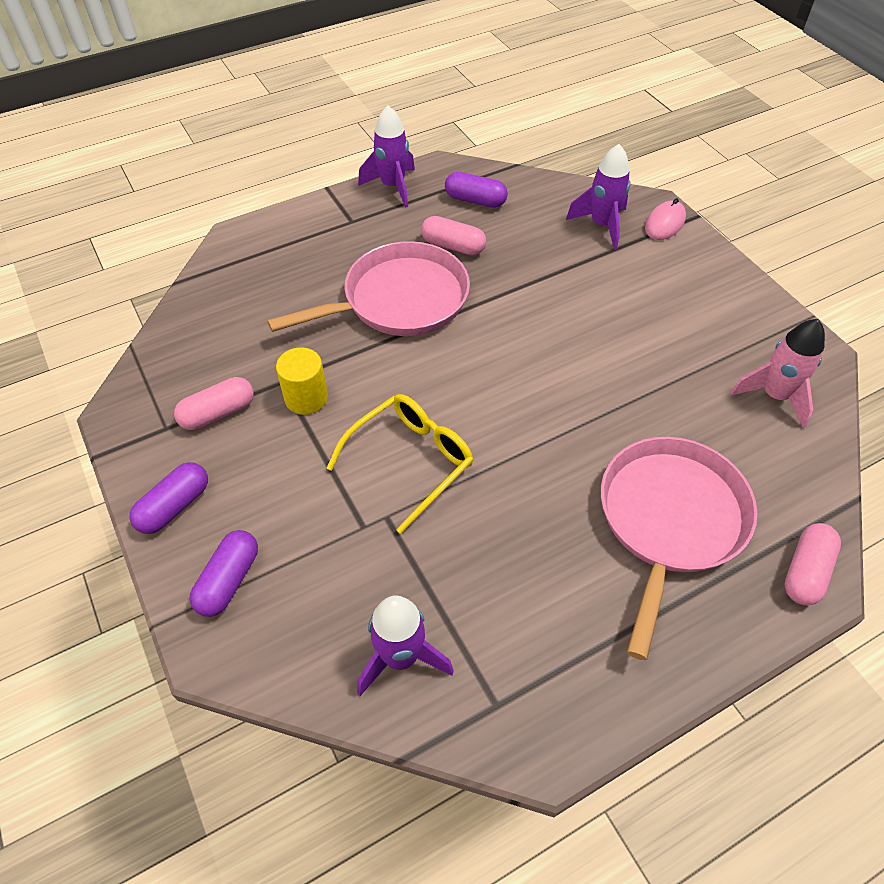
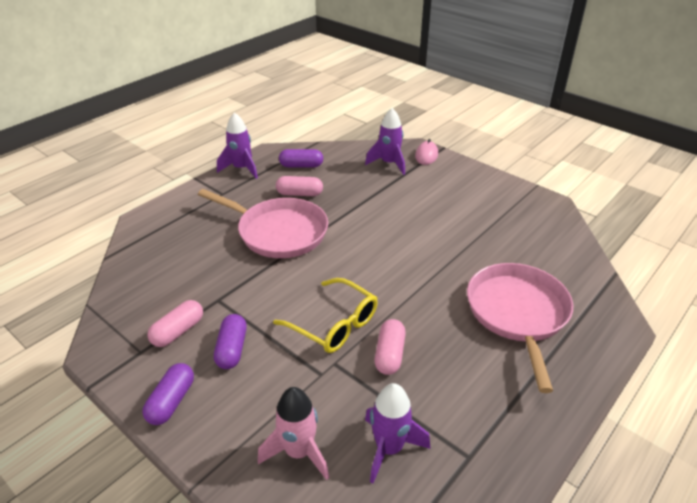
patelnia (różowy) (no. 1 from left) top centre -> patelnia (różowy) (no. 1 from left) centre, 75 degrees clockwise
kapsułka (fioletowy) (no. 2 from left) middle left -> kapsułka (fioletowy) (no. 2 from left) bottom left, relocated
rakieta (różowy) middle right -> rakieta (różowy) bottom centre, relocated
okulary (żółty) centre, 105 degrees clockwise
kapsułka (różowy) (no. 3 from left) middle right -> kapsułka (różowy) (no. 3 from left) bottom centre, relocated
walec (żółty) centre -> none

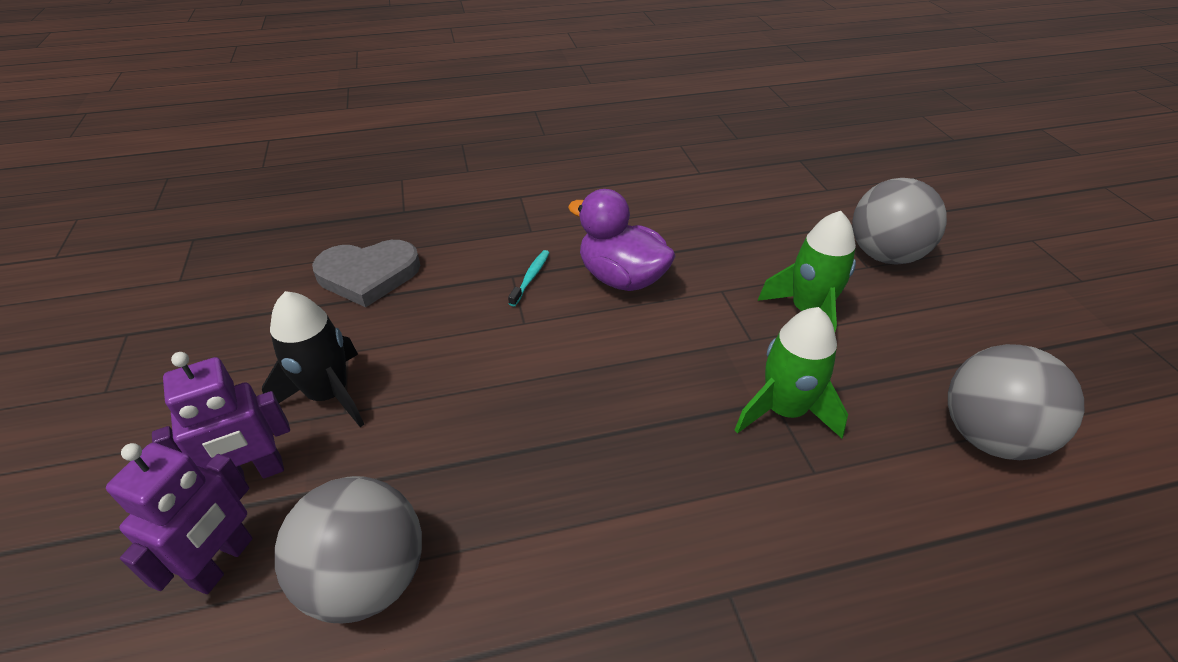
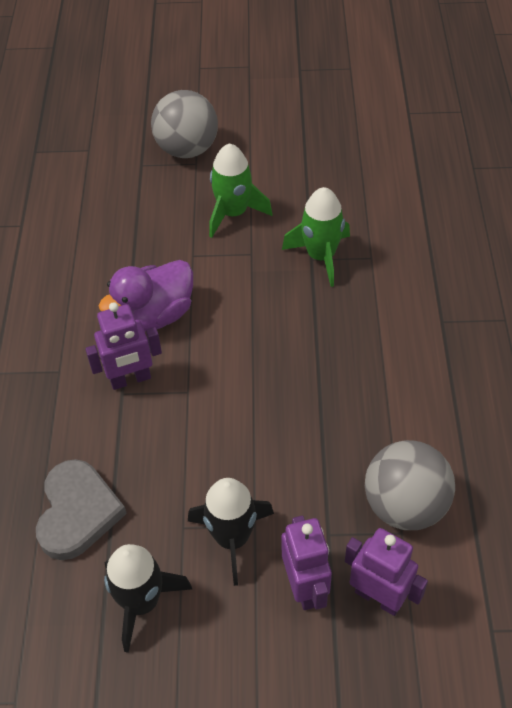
szczoteczka do zębów (turkusowy) centre -> robot (fioletowy) (no. 1 from left) middle left
none -> rakieta (czarny) (no. 1 from left) bottom left
piłka (szary) (no. 3 from left) middle right -> none

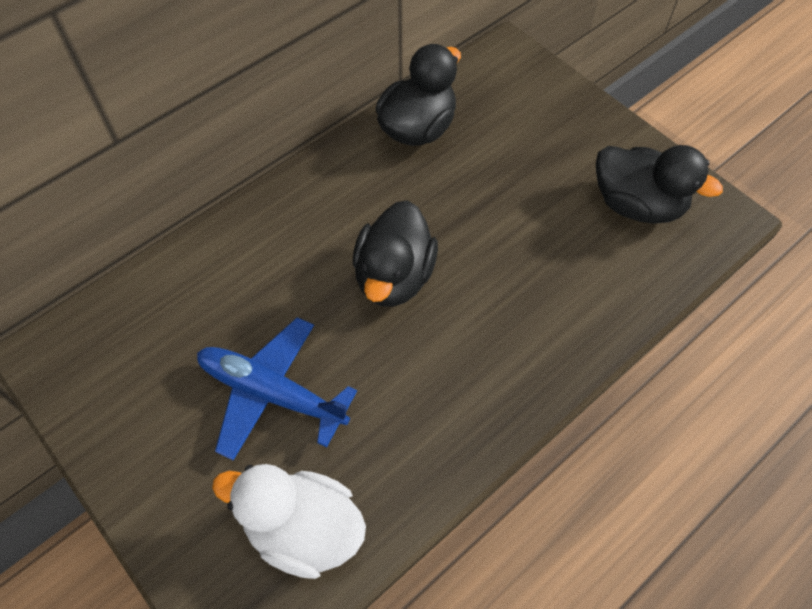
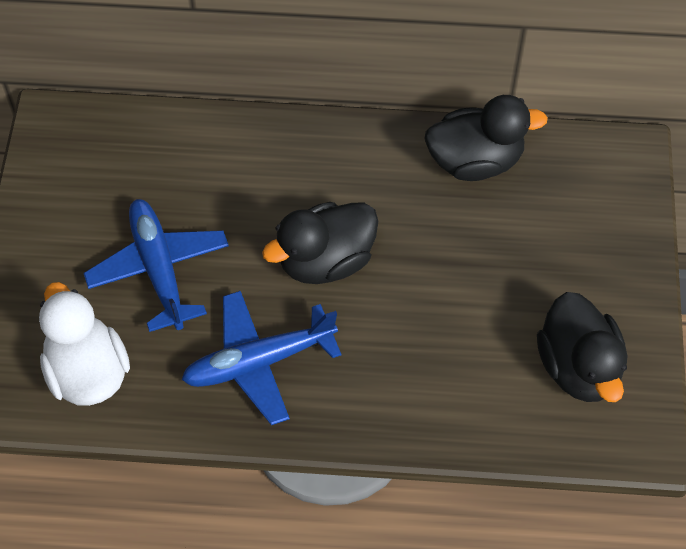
none -> samolot (niebieski) (no. 2 from left) centre

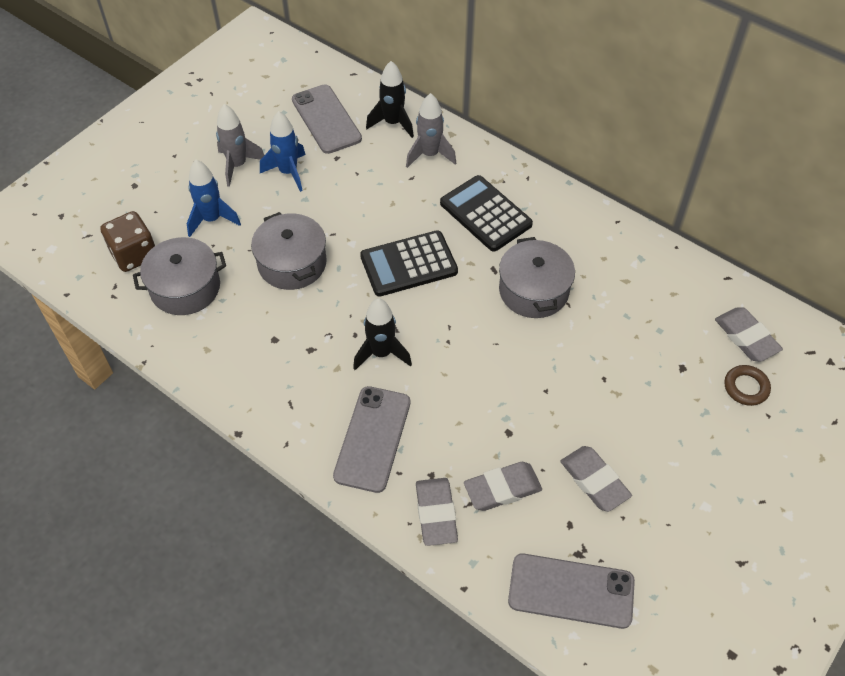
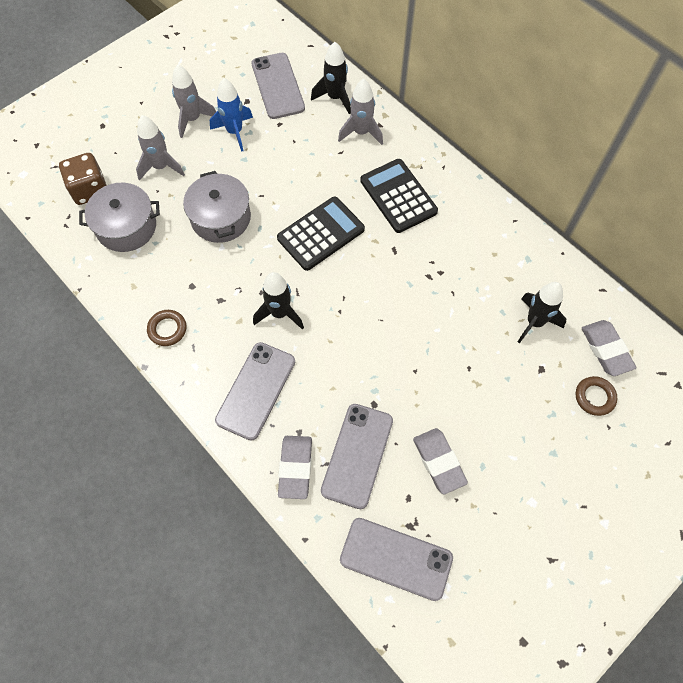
rakieta (niebieski) (no. 1 from left) top left -> rakieta (szary) (no. 1 from left) top left
none -> pierścień (brązowy) (no. 1 from left) middle left
kalkulator (czarny) (no. 1 from left) centre, 150 degrees clockwise
gumka do mazania (szary) (no. 2 from left) bottom centre -> telefon (szary) (no. 3 from left) bottom centre
none -> rakieta (czarny) (no. 3 from left) middle right
garnek (szary) (no. 3 from left) centre -> none

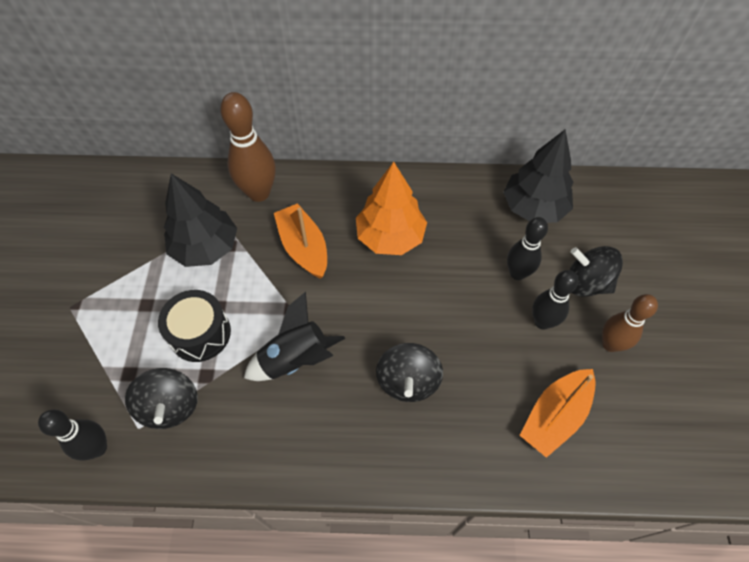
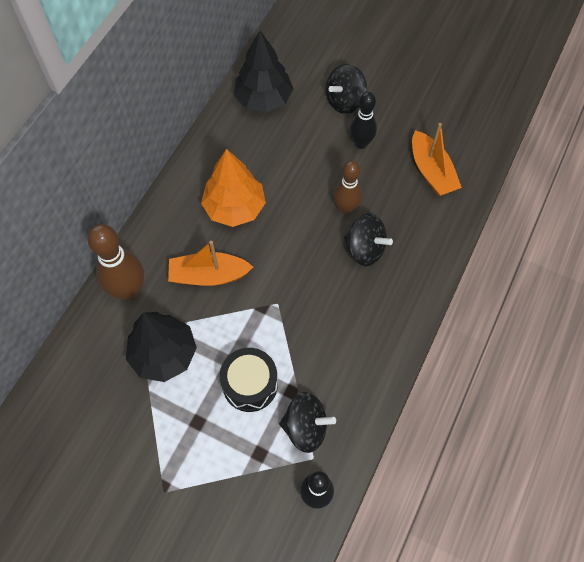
kręgiel (brązowy) (no. 2 from left) middle right -> kręgiel (brązowy) (no. 2 from left) top centre, relocated
rakieta (czarny) centre -> none
kręgiel (czarny) (no. 2 from left) middle right -> none

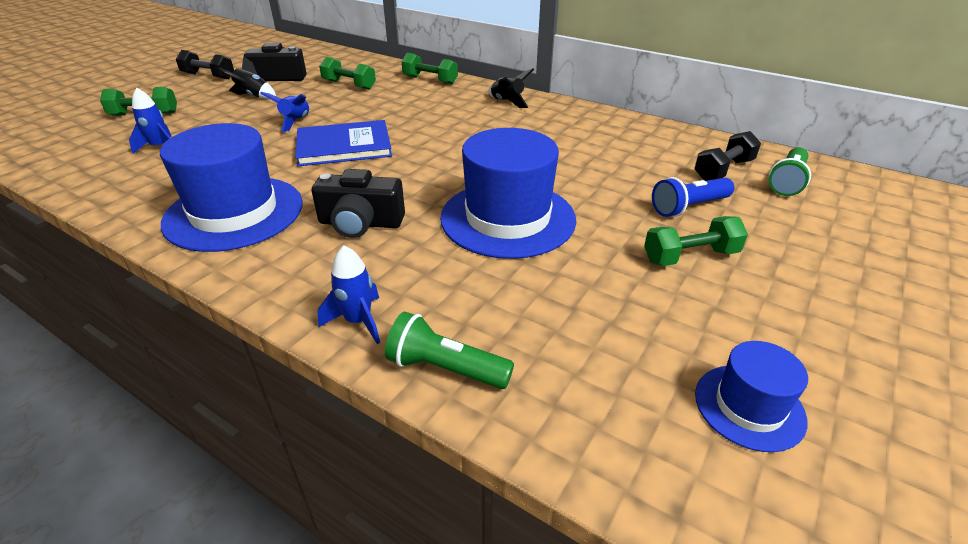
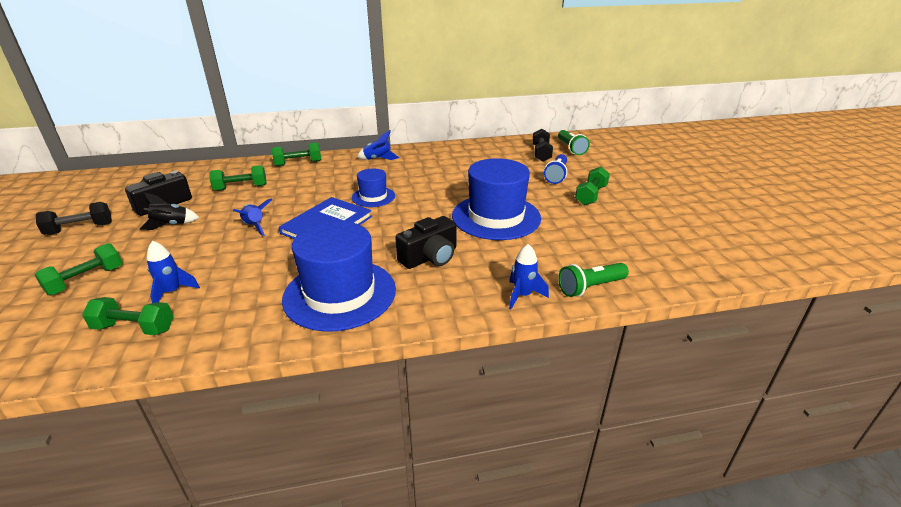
none -> hantel (zielony) (no. 2 from left) middle left
kapelusz (niebieski) (no. 3 from left in the first image) bottom right -> kapelusz (niebieski) (no. 2 from left) centre, relocated
rakieta (czarny) (no. 2 from left) top centre -> rakieta (niebieski) (no. 3 from left) top centre

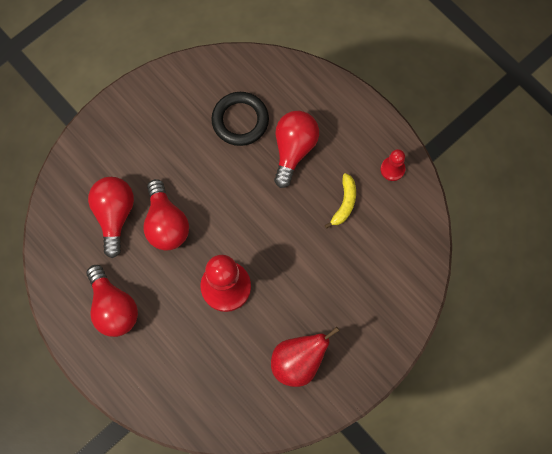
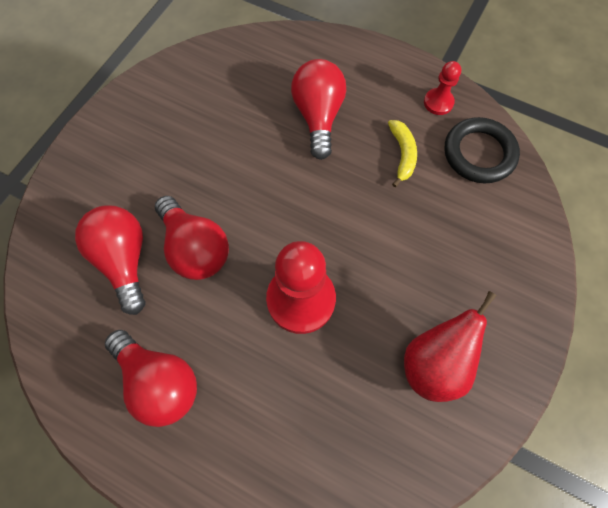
pierścień (czarny) top centre -> pierścień (czarny) top right, relocated

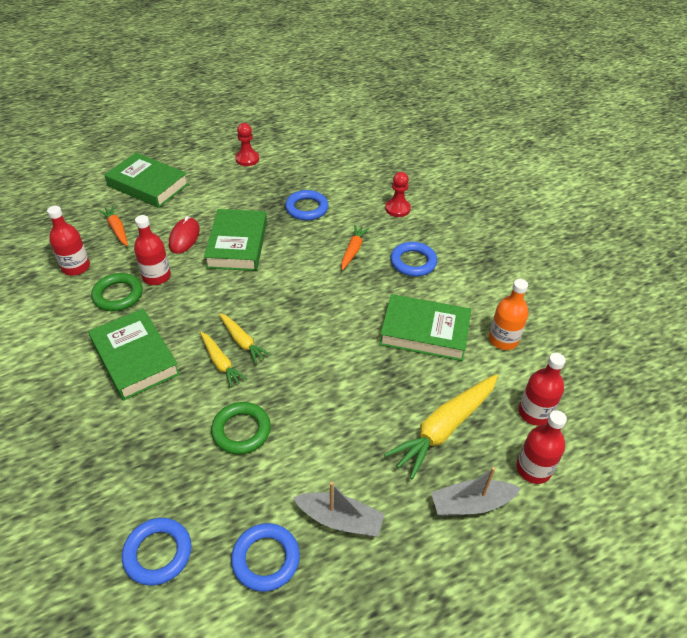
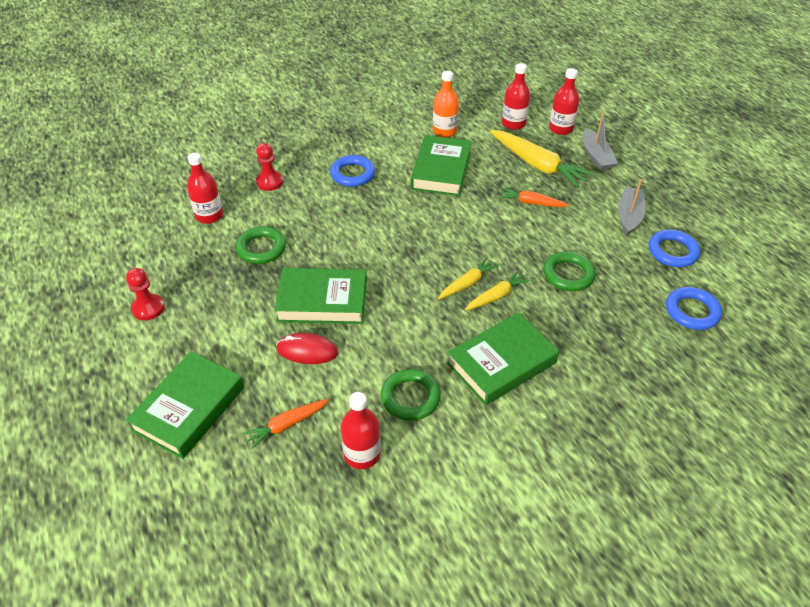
butelka (czerwony) (no. 2 from left in the first image) middle left -> butelka (czerwony) (no. 1 from left) top left, relocated
pierścień (niebieski) (no. 3 from left) top centre -> pierścień (zielony) (no. 1 from left) middle left
marchewka (pomarańczowy) (no. 2 from left) centre -> marchewka (pomarańczowy) (no. 2 from left) top centre, relocated

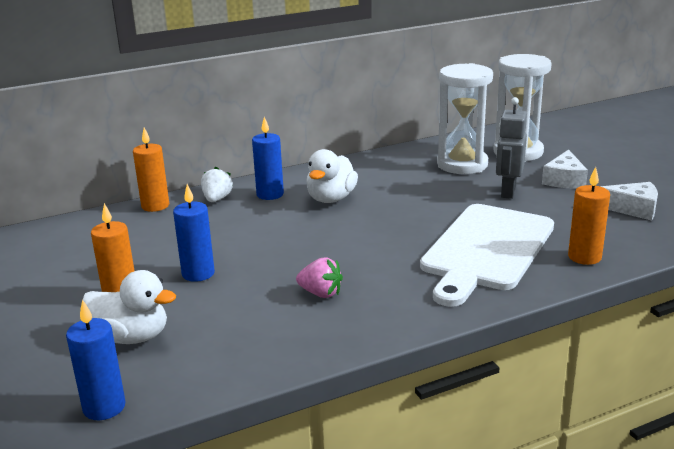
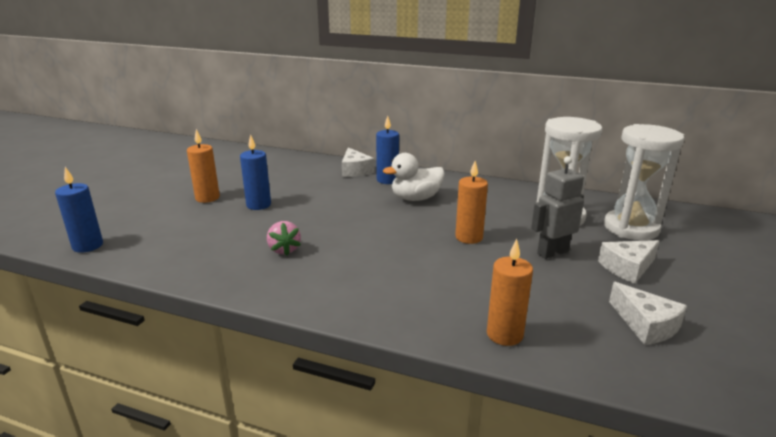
truskawka (biały) middle left -> ser (biały) (no. 1 from left) centre
świeca (pomarańczowy) (no. 2 from left) middle left -> świeca (pomarańczowy) (no. 2 from left) centre, relocated
kaczka (biały) (no. 1 from left) bottom left -> none
deska do krojenia (biały) middle right -> none

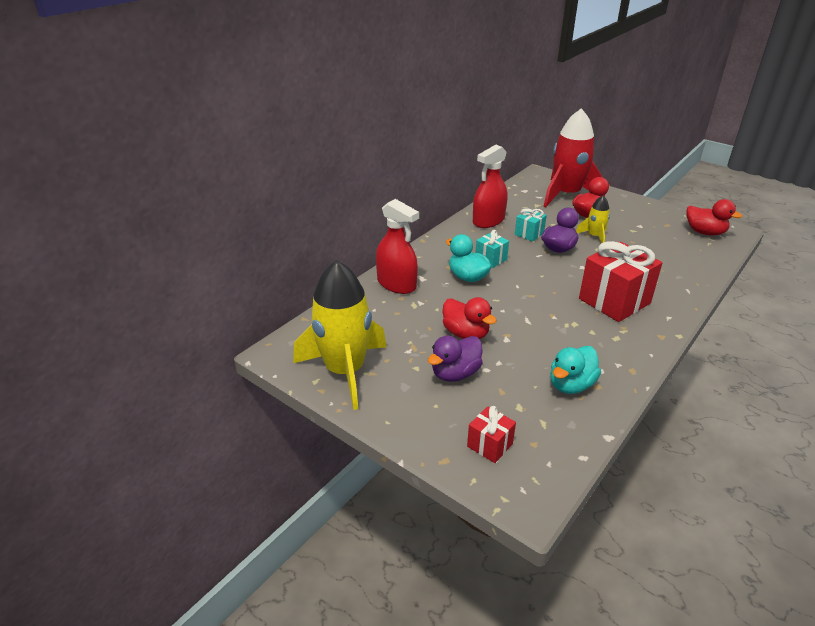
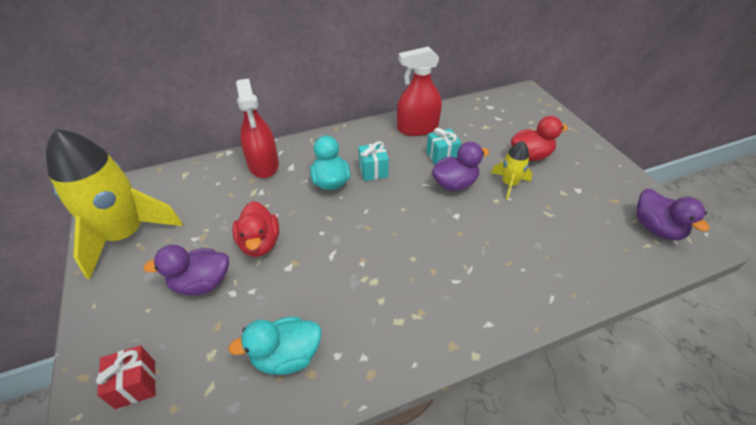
kaczka (czerwony) (no. 3 from left) middle right -> kaczka (fioletowy) (no. 3 from left) middle right
rakieta (czerwony) top right -> none
prezent (czerwony) (no. 2 from left) middle right -> none

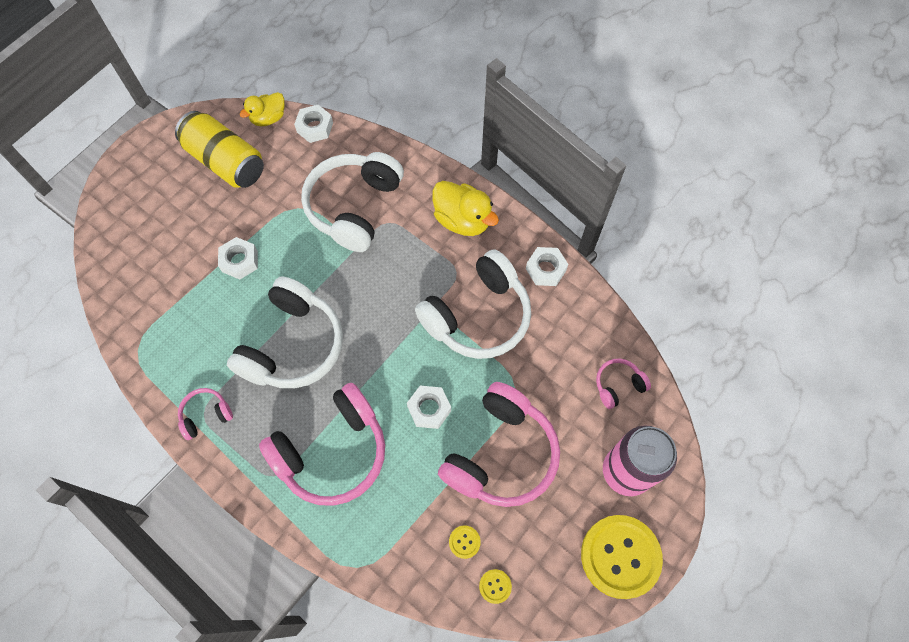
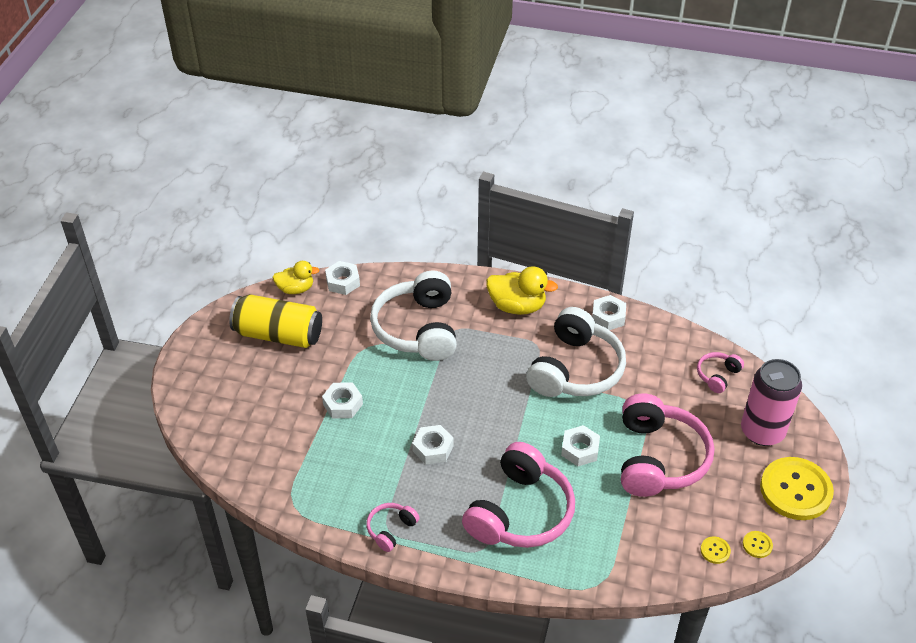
kaczka (żółty) (no. 1 from left) top left -> kaczka (żółty) (no. 1 from left) middle left, 120 degrees counterclockwise
słuchawki (biały) (no. 1 from left) middle left -> nakrętka (biały) (no. 3 from left) bottom centre
guzik (żółty) (no. 1 from left in the first image) bottom centre -> guzik (żółty) (no. 2 from left) bottom right, relocated

